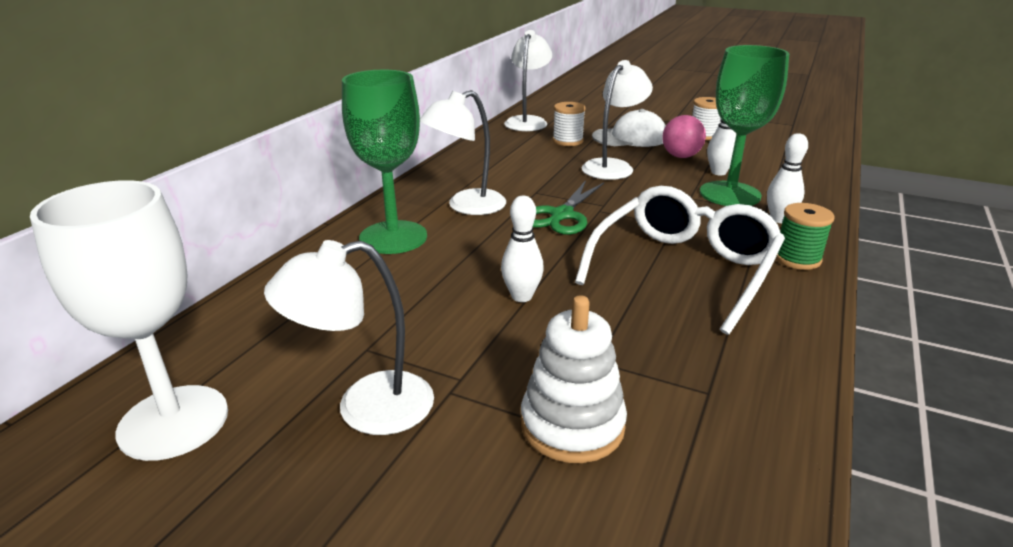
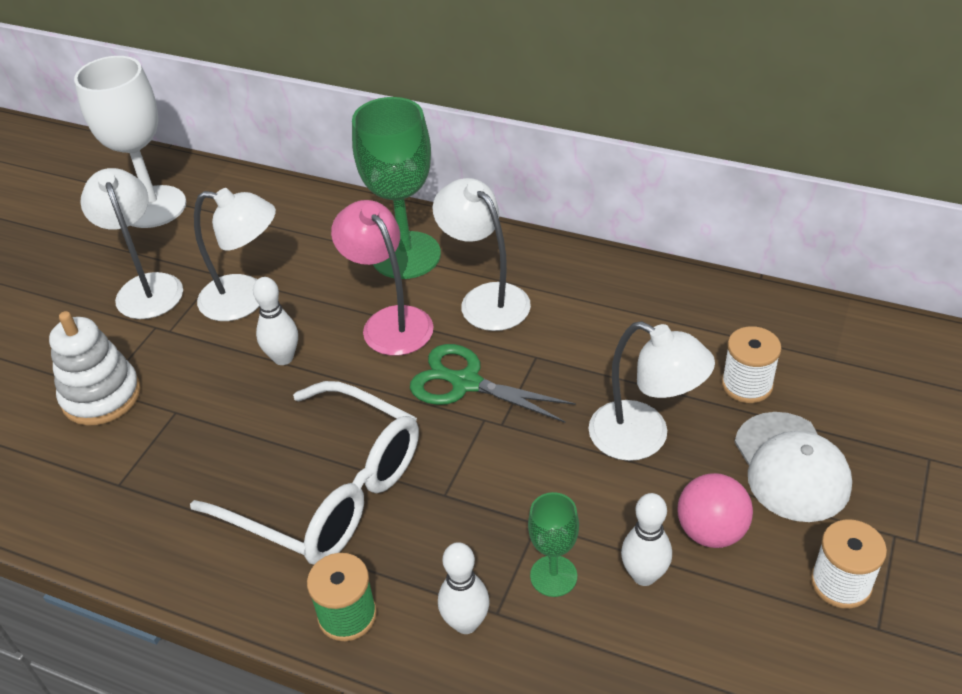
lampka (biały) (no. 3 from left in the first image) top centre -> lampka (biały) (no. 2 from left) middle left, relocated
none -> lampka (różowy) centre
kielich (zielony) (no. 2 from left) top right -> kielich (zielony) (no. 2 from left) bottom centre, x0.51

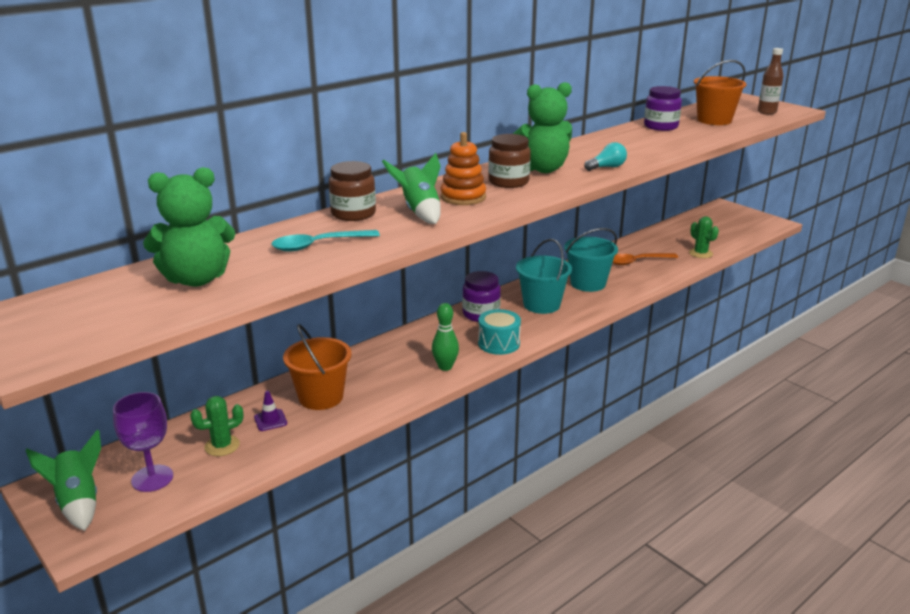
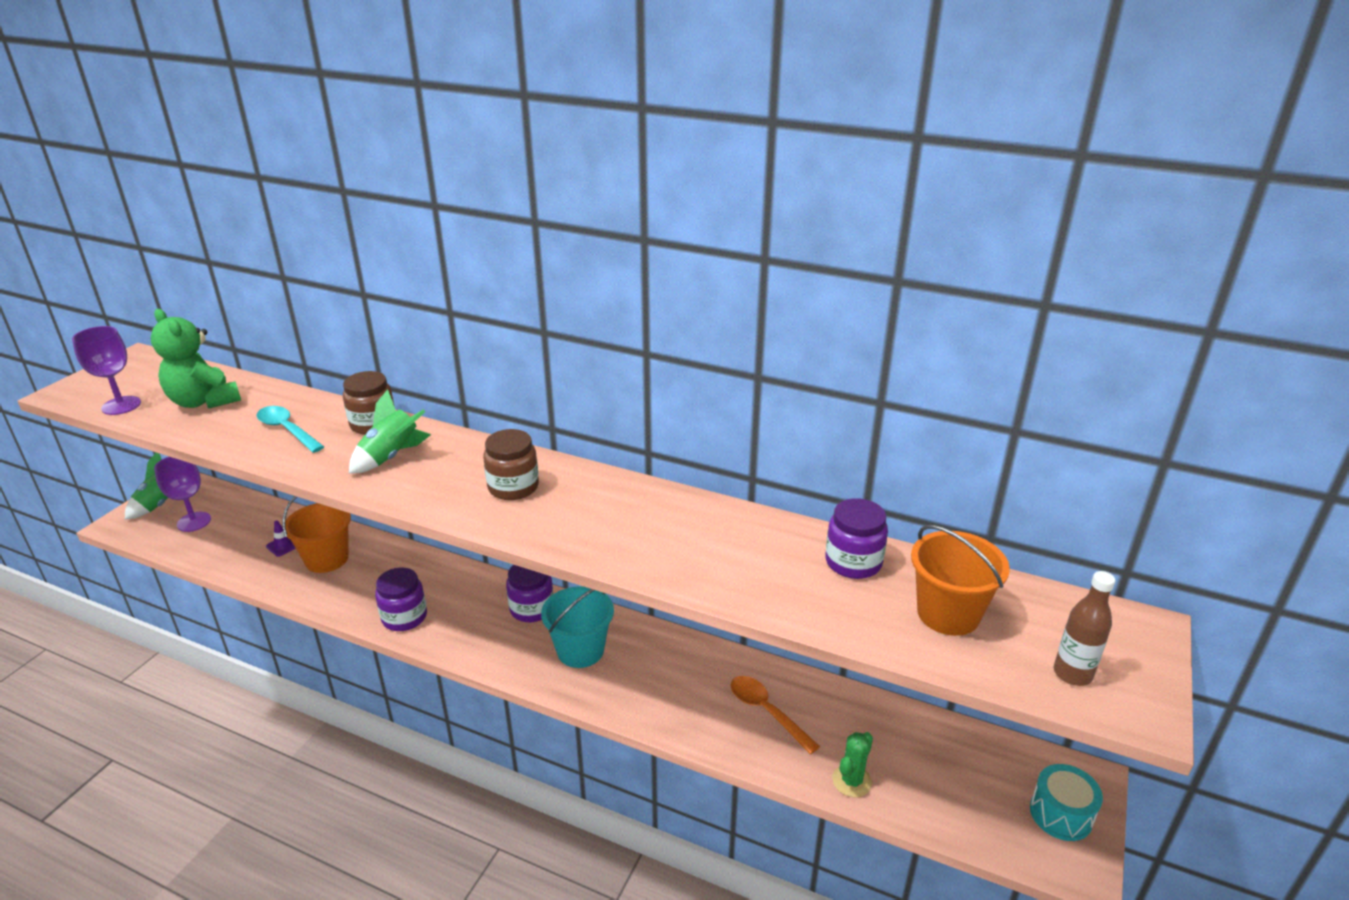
none -> kielich (fioletowy) (no. 1 from left) middle left
kręgiel (zielony) centre -> słoik (fioletowy) (no. 1 from left) middle left
bęben (turkusowy) centre -> bęben (turkusowy) bottom right, relocated
kaktus (zielony) (no. 1 from left) bottom left -> none
zabawka nakładanka (pomarańczowy) top centre -> none
miś (zielony) (no. 2 from left) top centre -> none
wiadro (turkusowy) (no. 2 from left) centre -> none
żarówka (turkusowy) top centre -> none

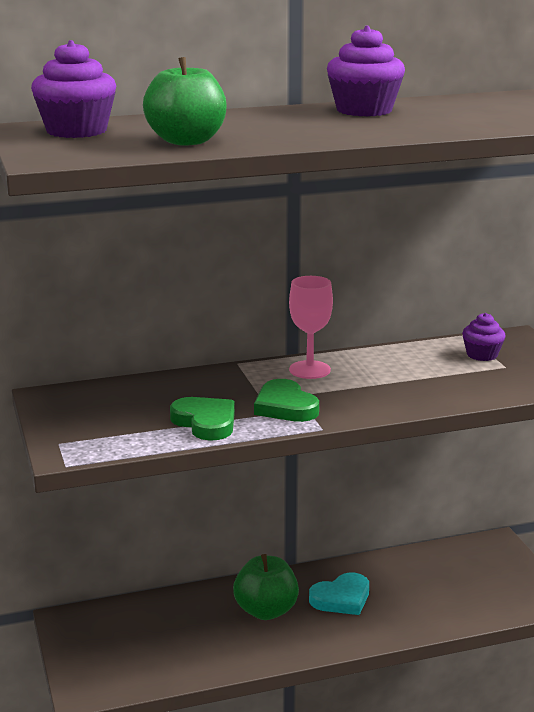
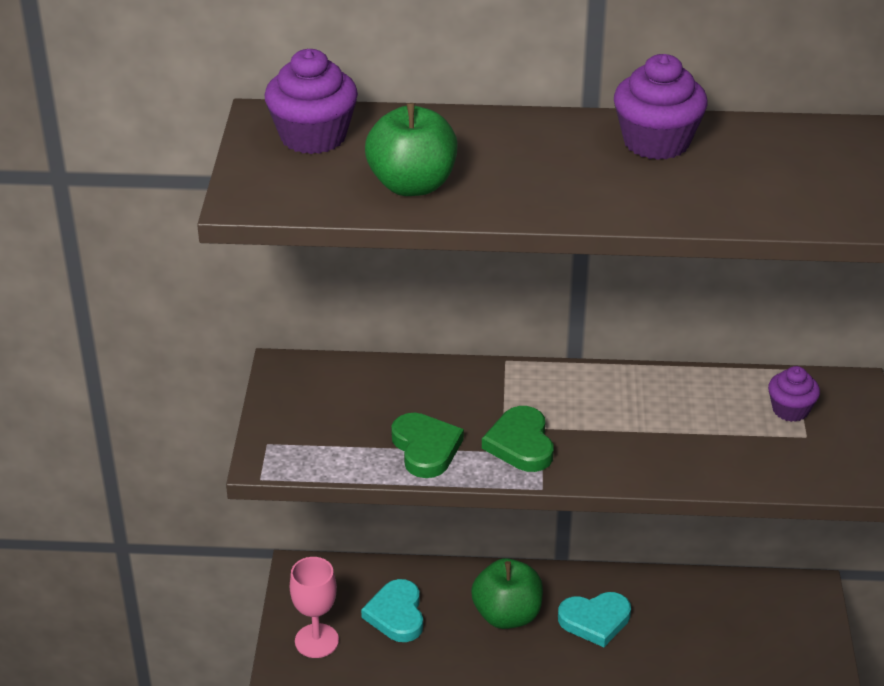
kielich (różowy) centre -> kielich (różowy) bottom centre, relocated
none -> serce (turkusowy) (no. 1 from left) bottom centre

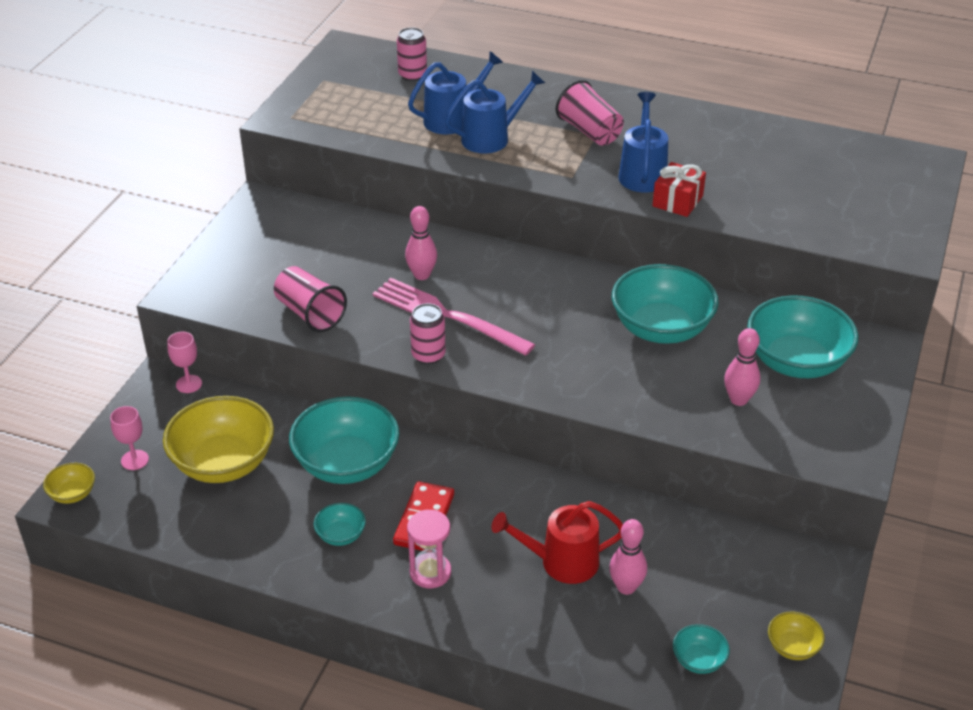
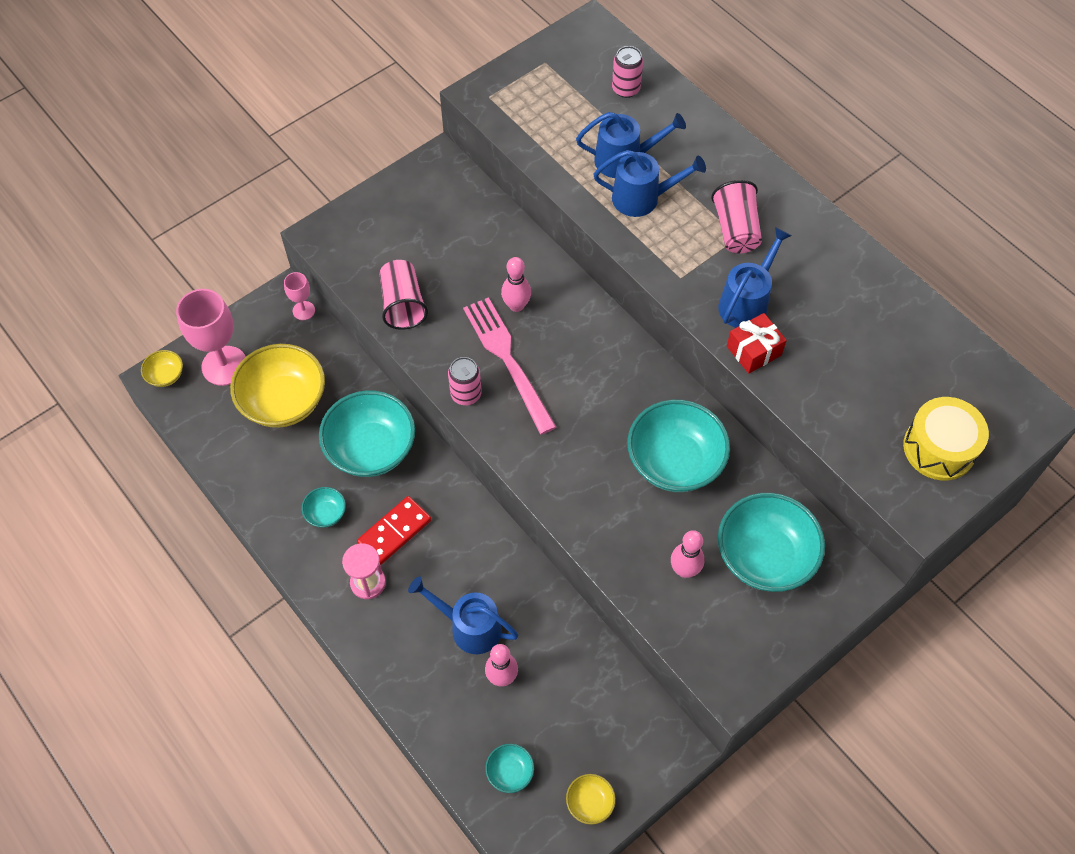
kielich (różowy) (no. 1 from left) middle left, x1.97
konewka (czerwony) bottom centre -> konewka (niebieski) (no. 1 from left) bottom centre
none -> bęben (żółty) middle right

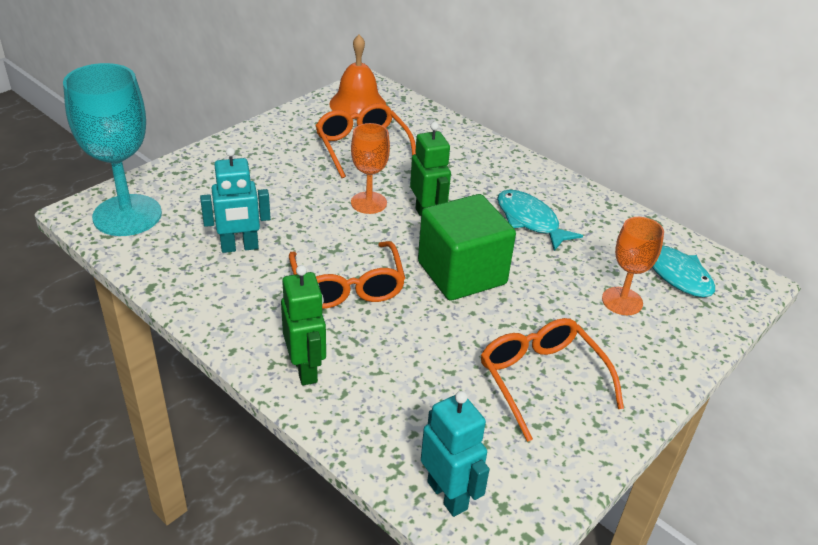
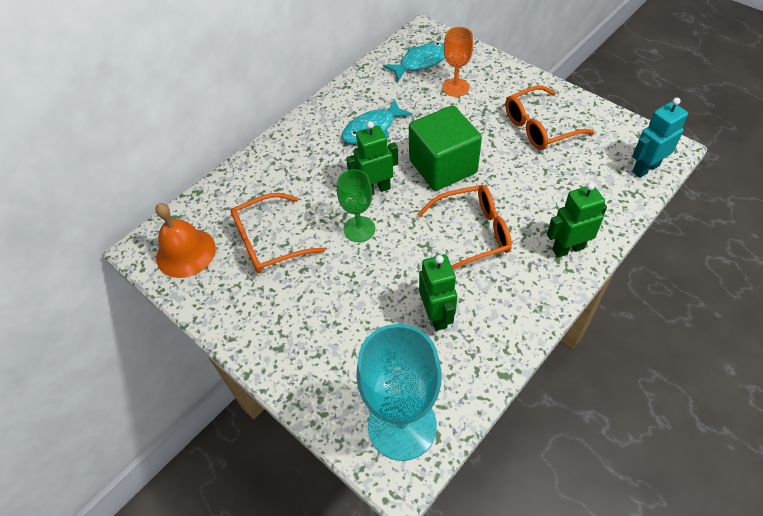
kielich (pomarańczowy) (no. 1 from left) top centre -> kielich (zielony) centre
robot (turkusowy) (no. 1 from left) middle left -> robot (zielony) (no. 2 from left) centre

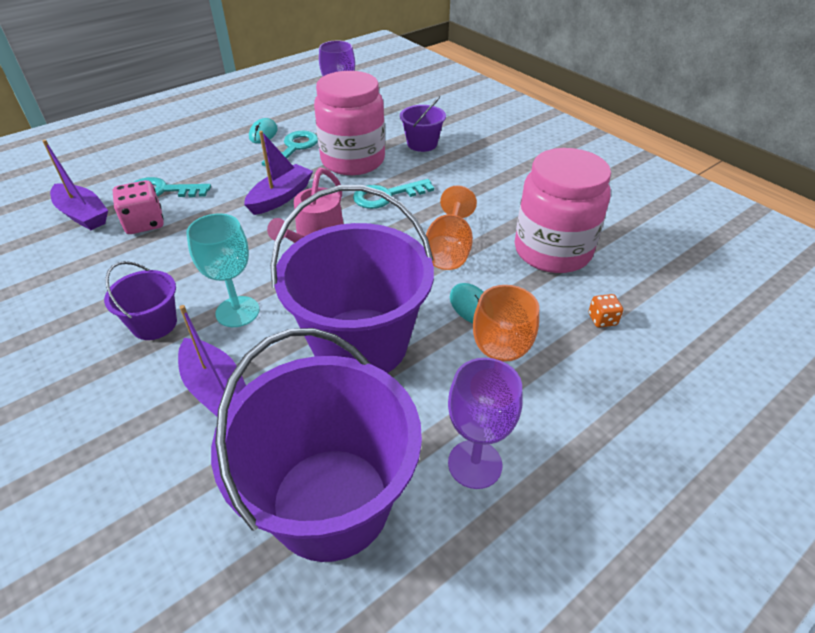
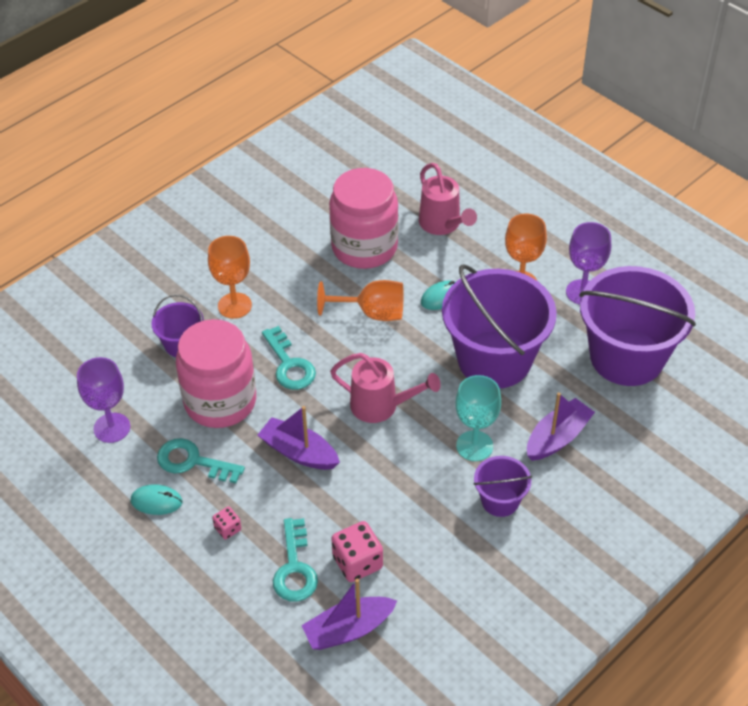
none -> kielich (pomarańczowy) (no. 1 from left) middle left
none -> kostka do gry (różowy) (no. 1 from left) bottom left
łódka (fioletowy) (no. 1 from left in the first image) top left -> łódka (fioletowy) (no. 2 from left) bottom centre, 150 degrees counterclockwise
kostka do gry (pomarańczowy) middle right -> konewka (różowy) (no. 2 from left) top centre

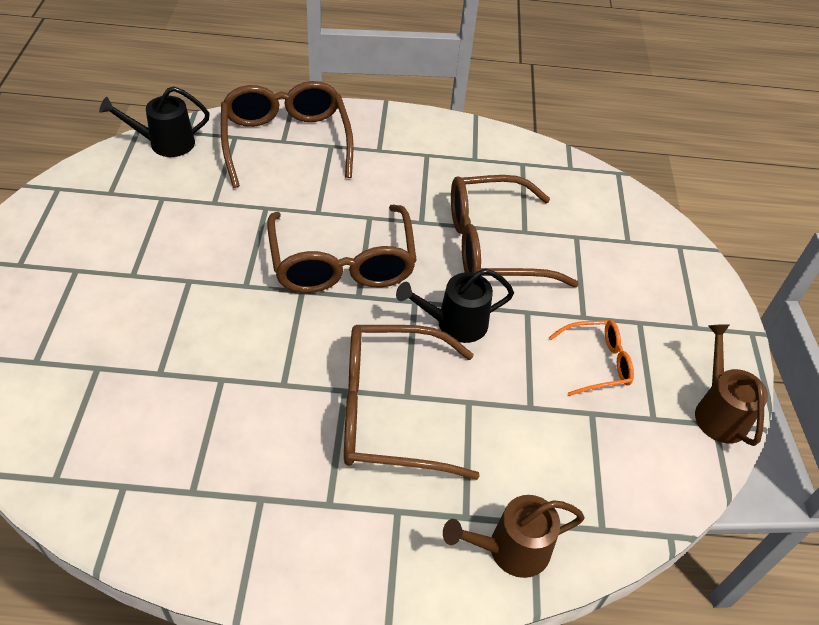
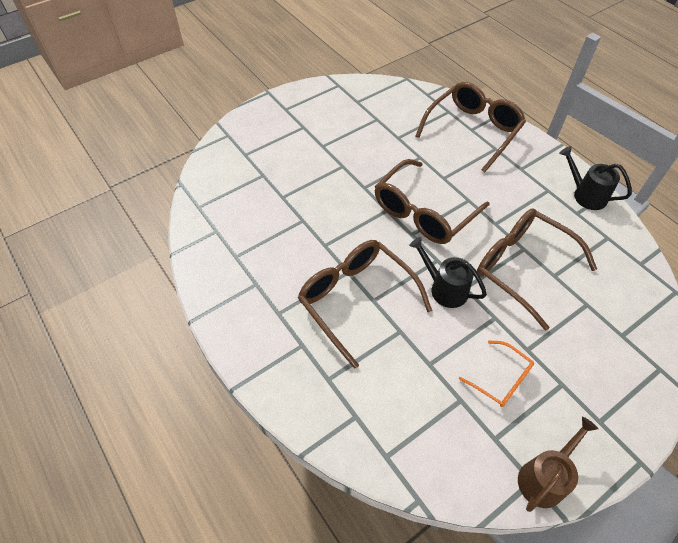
konewka (czarny) (no. 1 from left in the first image) top left -> konewka (czarny) (no. 2 from left) top right, relocated
konewka (brązowy) (no. 1 from left) bottom centre -> none

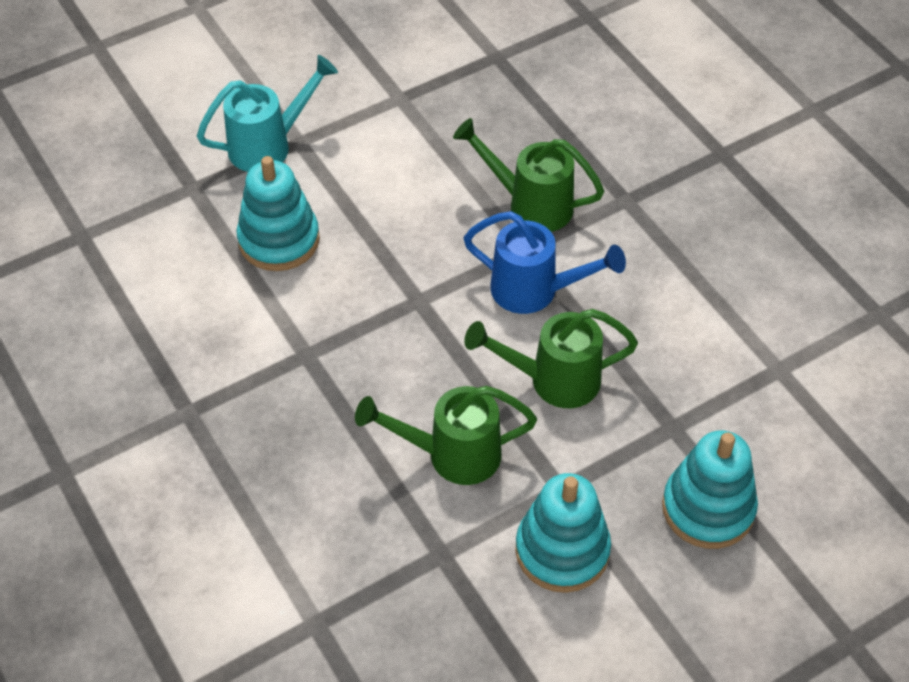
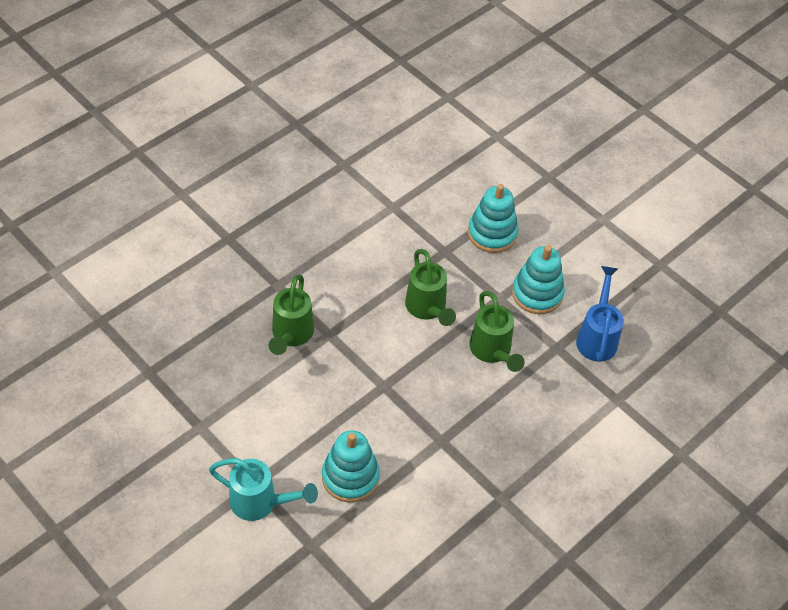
konewka (turkusowy) top left -> konewka (turkusowy) bottom centre, 150 degrees clockwise
konewka (niebieski) centre -> konewka (niebieski) middle right, relocated

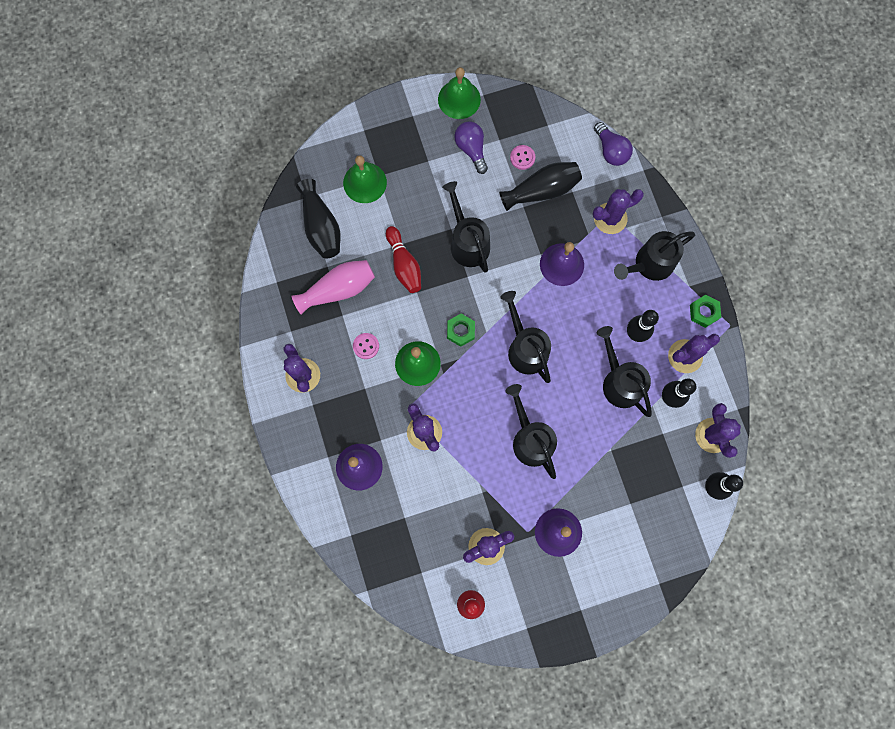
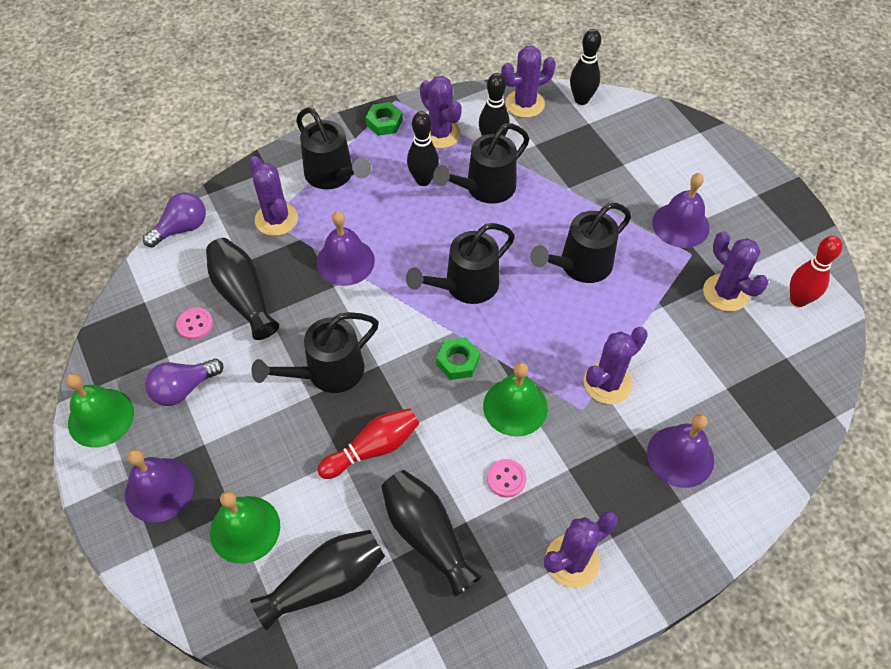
none -> dzwonek (fioletowy) (no. 1 from left) bottom left
wazon (różowy) centre -> wazon (czarny) (no. 3 from left) bottom centre

